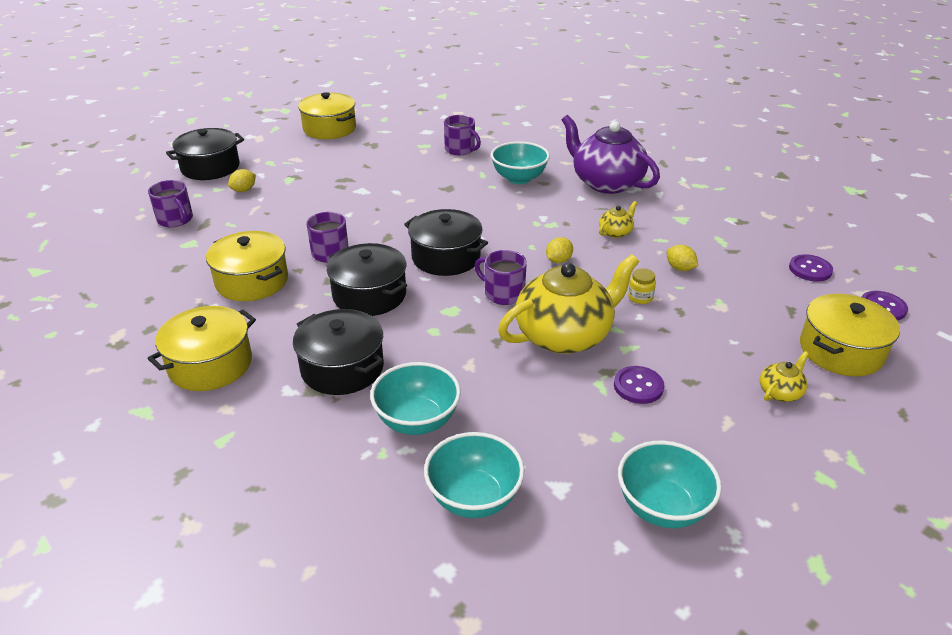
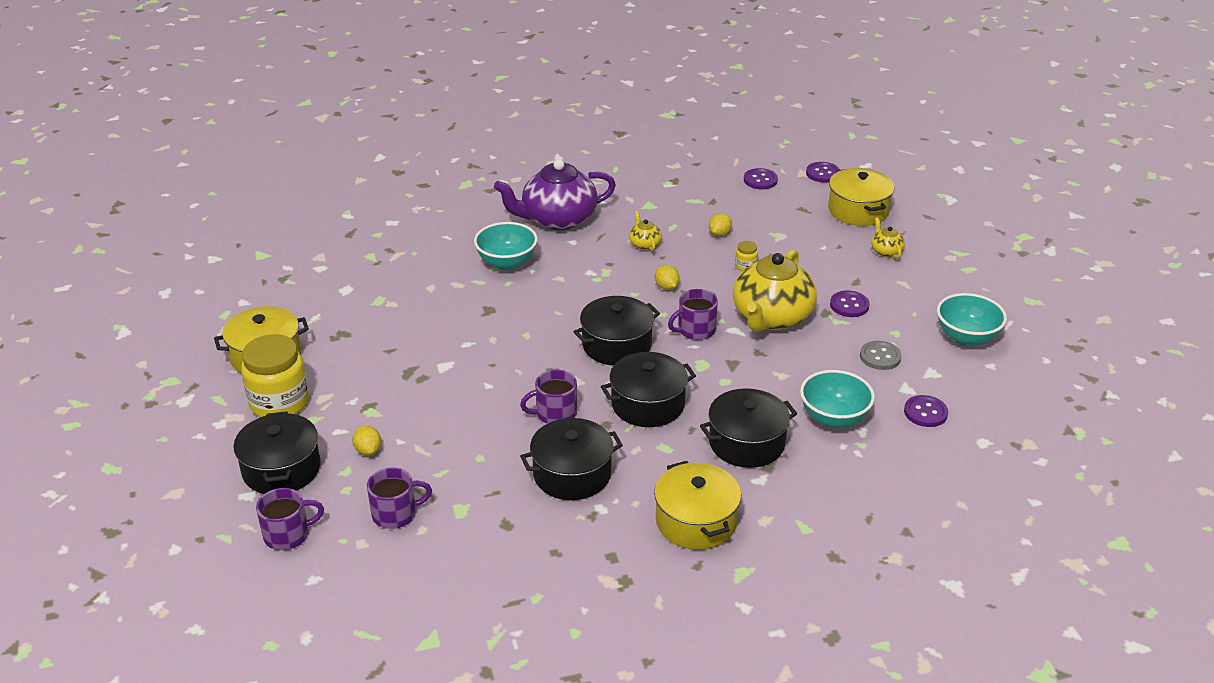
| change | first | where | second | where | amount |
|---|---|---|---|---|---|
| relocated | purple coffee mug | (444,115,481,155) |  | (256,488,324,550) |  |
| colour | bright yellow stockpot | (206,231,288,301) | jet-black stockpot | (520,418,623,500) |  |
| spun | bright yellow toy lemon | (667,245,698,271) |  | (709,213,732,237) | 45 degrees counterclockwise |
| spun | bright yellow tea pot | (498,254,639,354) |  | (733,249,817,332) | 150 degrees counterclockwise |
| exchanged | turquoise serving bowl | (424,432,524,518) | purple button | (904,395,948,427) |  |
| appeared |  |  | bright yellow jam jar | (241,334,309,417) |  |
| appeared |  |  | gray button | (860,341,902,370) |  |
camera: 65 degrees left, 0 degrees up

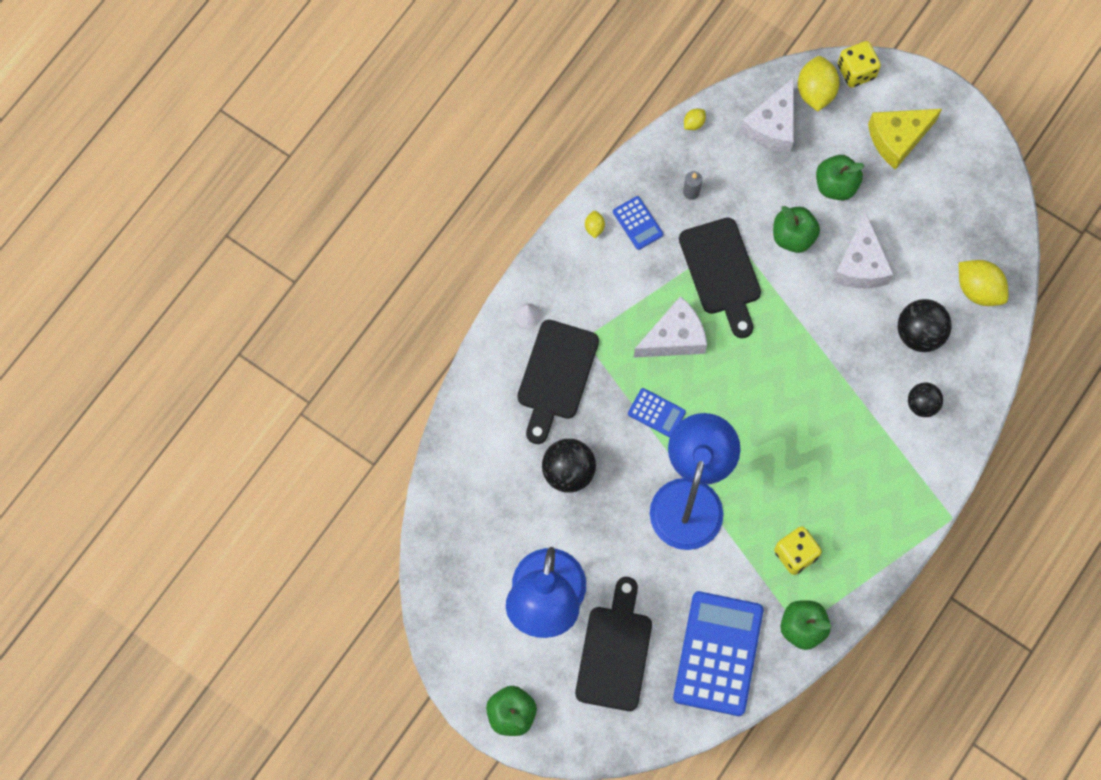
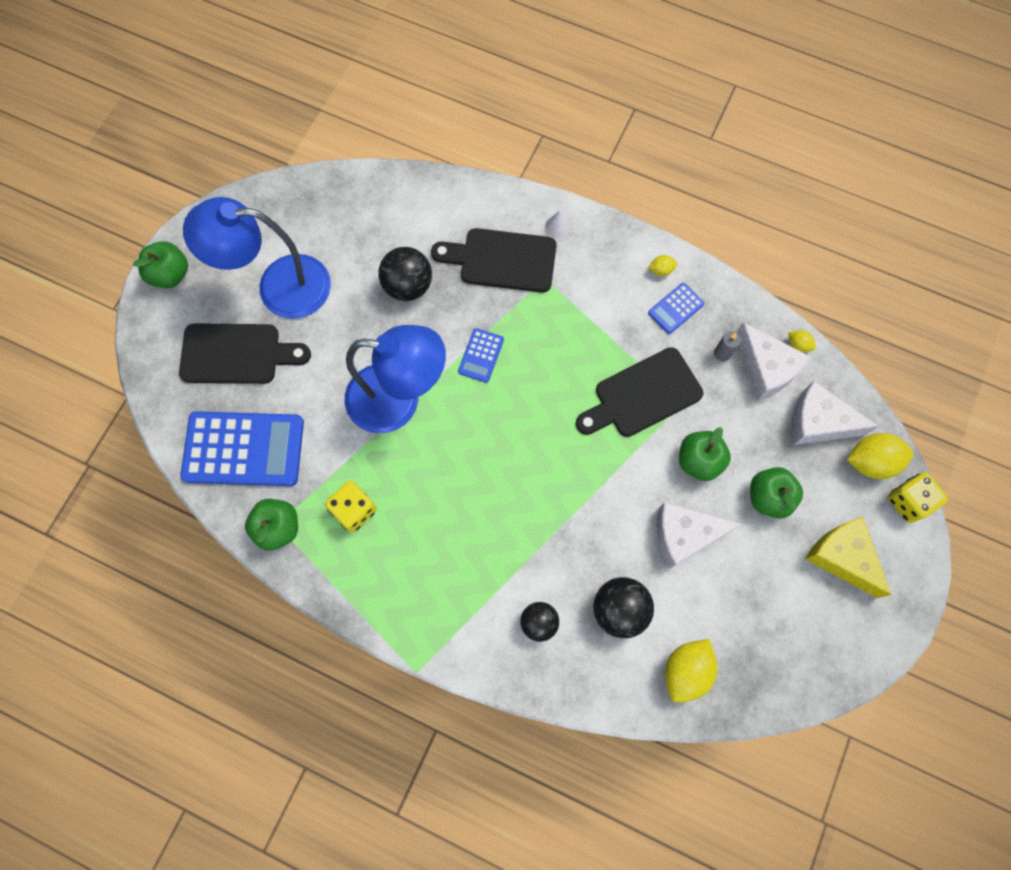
| change | first | where | second | where | amount |
|---|---|---|---|---|---|
| relocated | pure white piece of cheese | (634,296,707,358) |  | (736,322,811,401) |  |
camera: 80 degrees right, 0 degrees up

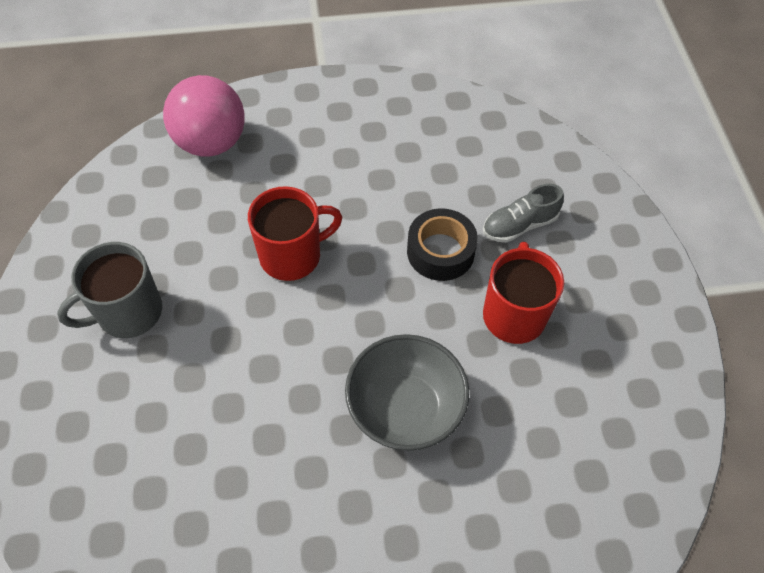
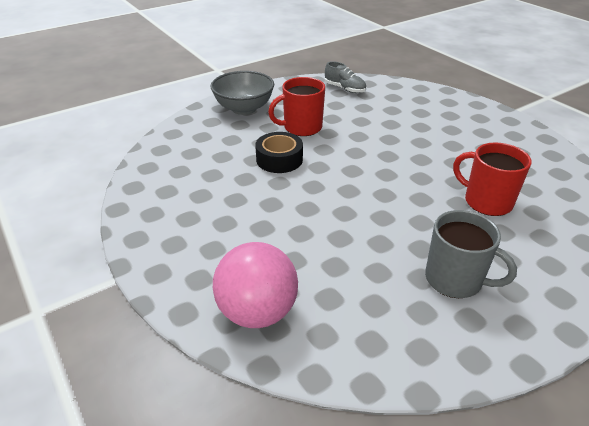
| change | first | where | second | where | amount |
|---|---|---|---|---|---|
| relocated | gray lace-up shoe | (483,184,564,243) |  | (325,61,366,93) |  |
| relocated | crimson coffee mug | (248,186,342,281) |  | (453,143,531,216) |  |
| relocated | gray serving bowl | (345,334,469,451) |  | (211,71,274,115) |  |
camera: 115 degrees left, 20 degrees down

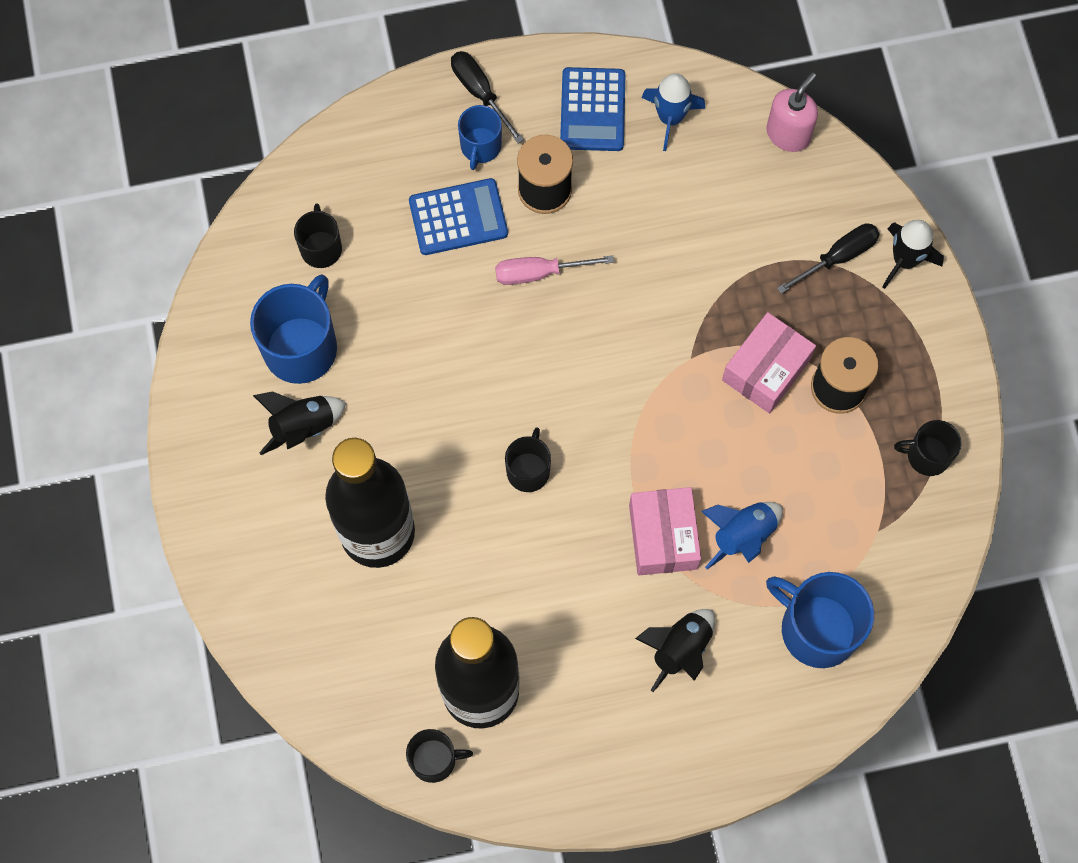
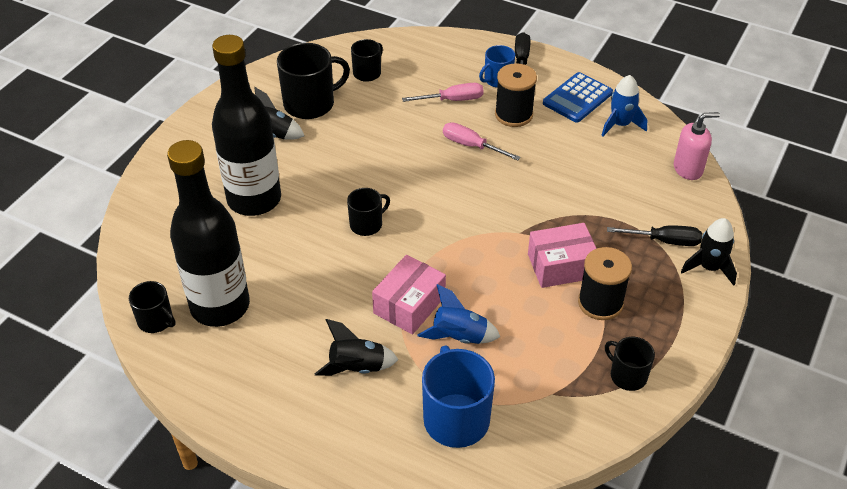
| change | first | where | second | where | amount |
|---|---|---|---|---|---|
| exchanged | royal blue calculator | (409,178,508,255) | pink flat screwdriver | (402,83,484,102) |  |
| colour | royal blue coffee mug | (250,274,337,384) | jet-black coffee mug | (277,43,350,119) |  |
camera: 40 degrees right, 25 degrees down

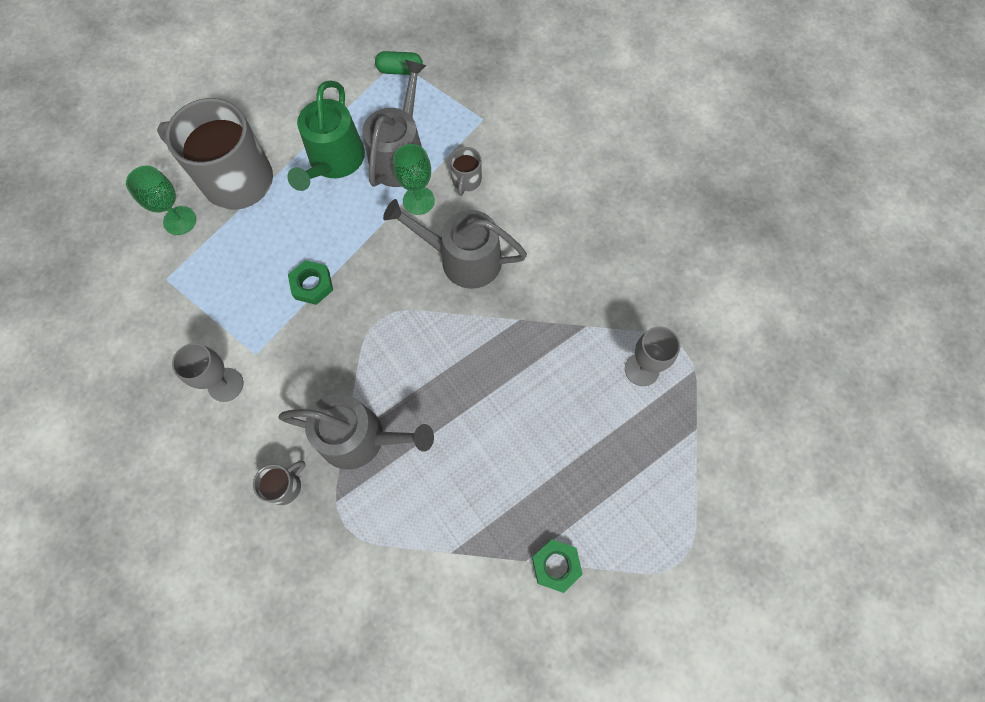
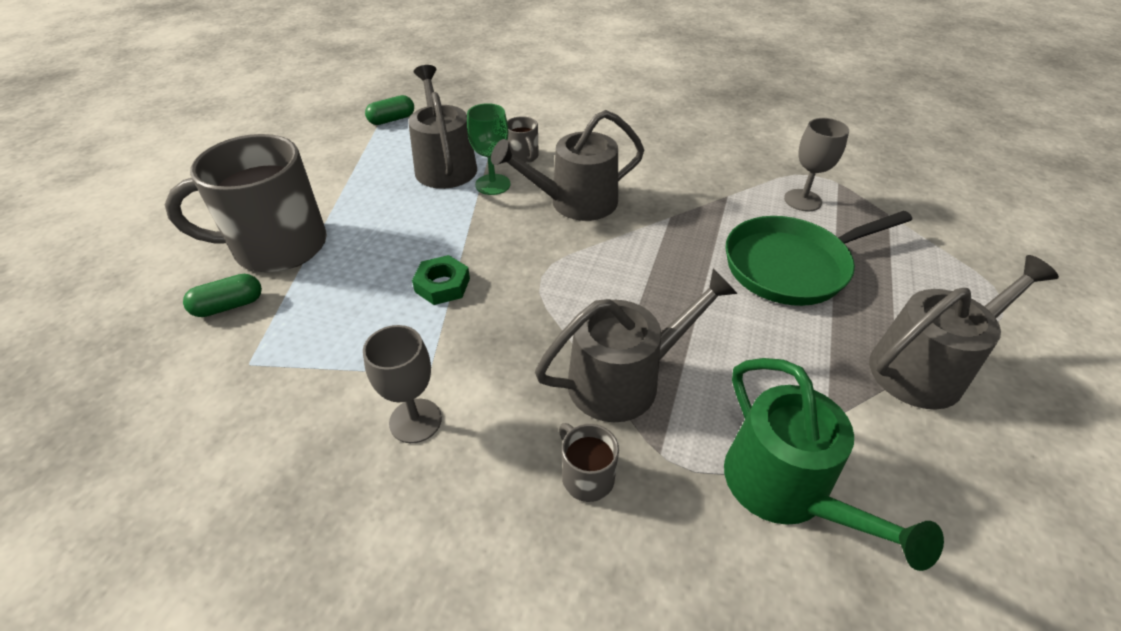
| change | first | where | second | where | amount |
|---|---|---|---|---|---|
| relocated | leaf-green sprinkling can | (287,80,365,191) |  | (724,358,944,571) |  |
| exchanged | leaf-green chalice | (126,166,196,235) | leaf-green pill shape | (183,274,262,317) |  |
| spun | gray coffee mug | (253,461,305,505) |  | (559,423,619,502) | 45 degrees counterclockwise |
| exchanged | leaf-green hexagon nut | (532,539,583,593) | gray sprinkling can | (869,255,1059,410) |  |
| appeared |  |  | leaf-green frying pan | (726,211,912,306) |  |
camera: 35 degrees left, 25 degrees down

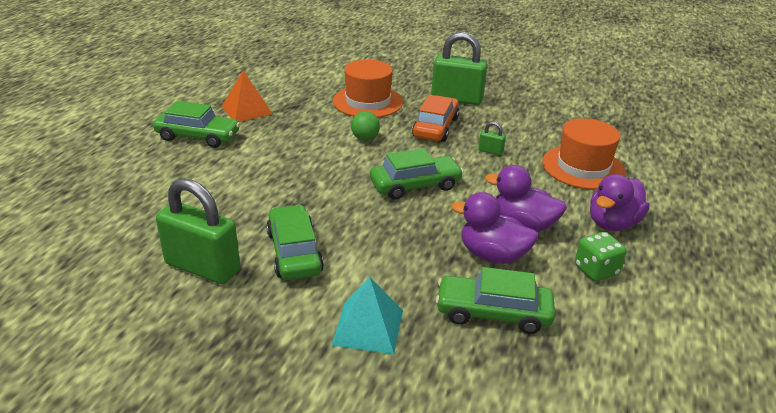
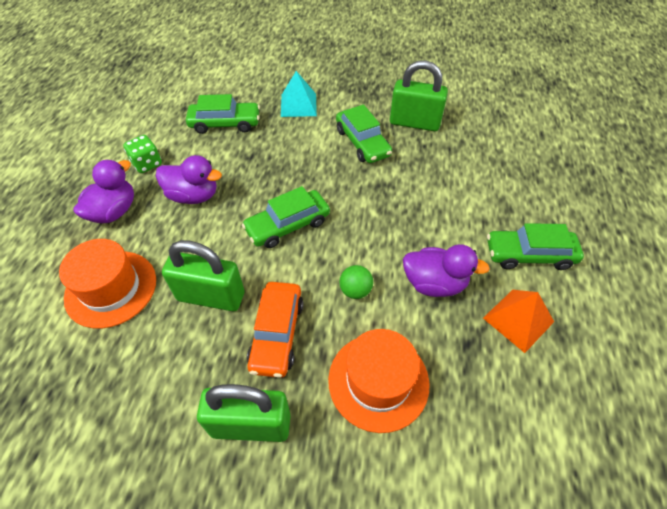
| change | first | where | second | where | amount |
|---|---|---|---|---|---|
| size | leaf-green padlock | (478,122,506,155) |  | (162,240,244,311) | x2.37 |
| relocated | purple duck | (451,192,538,264) |  | (403,244,490,297) |  |
camera: 170 degrees right, 20 degrees up

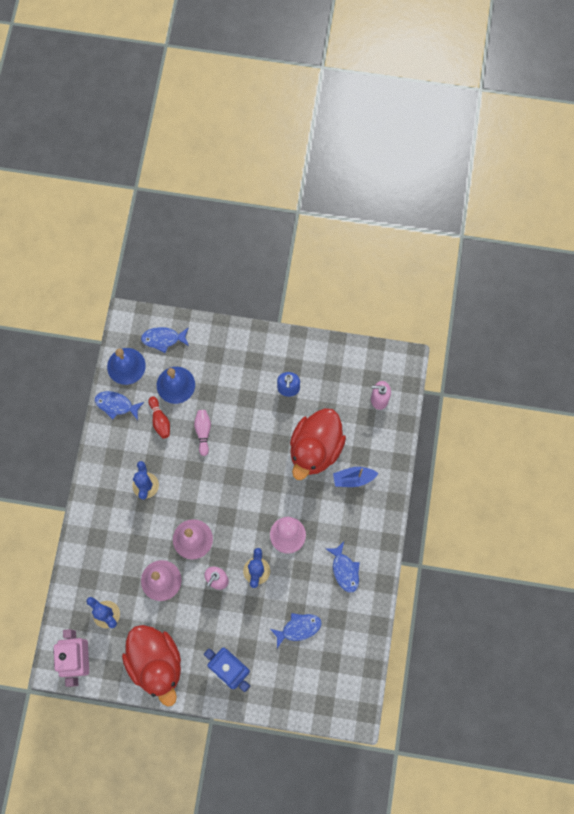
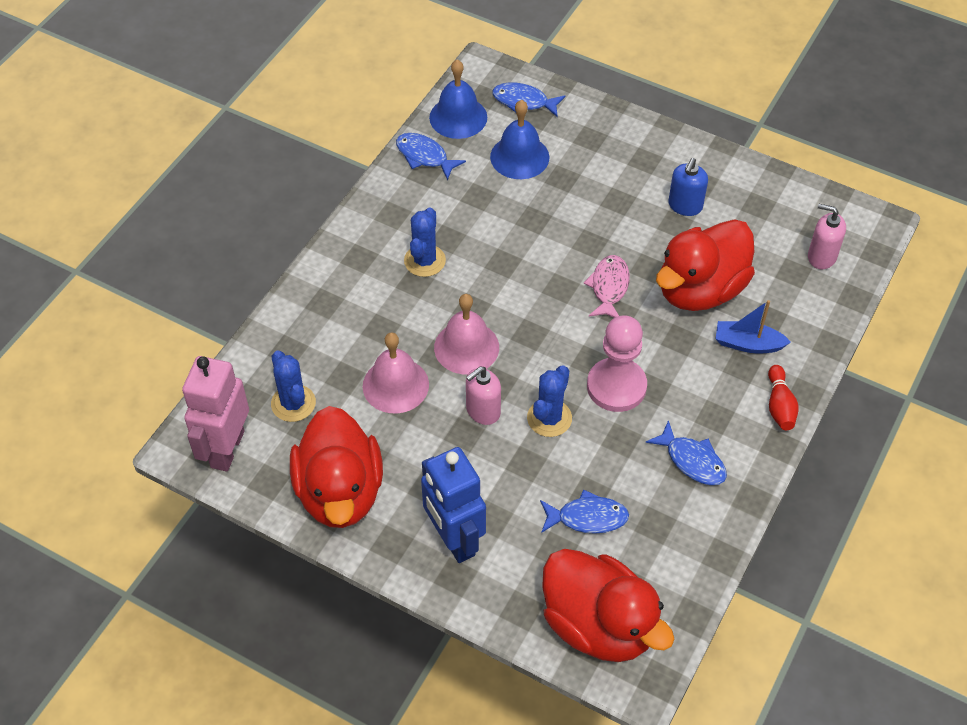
| change | first | where | second | where | amount |
|---|---|---|---|---|---|
| relocated | crimson skittle | (148,396,170,439) |  | (768,365,799,430) |  |
| missing | pink skittle | (194,410,211,456) |  |  |  |
| spun | royal blue fish | (326,542,360,593) |  | (646,420,727,485) | 45 degrees counterclockwise |
| appeared |  |  | pink fish | (584,255,630,318) |  |
| appeared |  |  | crimson duck | (542,549,675,662) |  |
camera: 20 degrees right, 20 degrees down

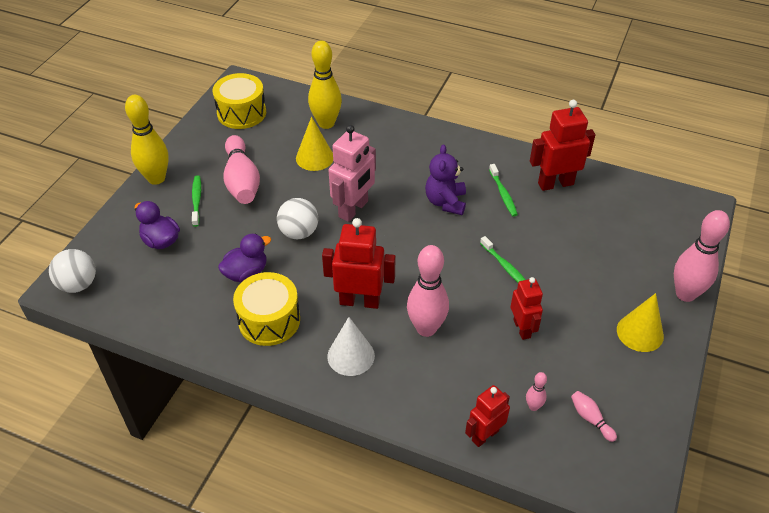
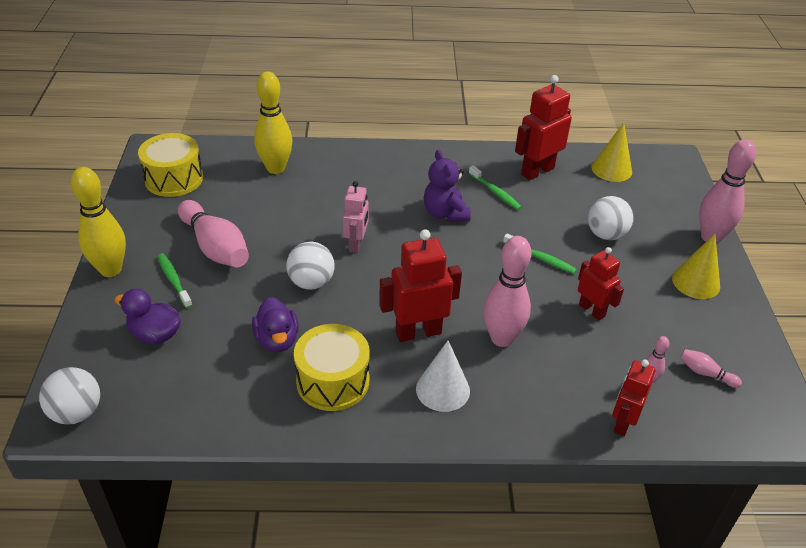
| change | first | where | second | where | amount |
|---|---|---|---|---|---|
| relocated | bright yellow cone | (296,117,333,171) |  | (591,123,632,182) |  |
| size | pink toy robot | (329,125,376,222) |  | (343,181,369,253) | x0.65 |
| spun | purple duck | (218,233,271,282) |  | (252,297,299,352) | 135 degrees clockwise |
| appeared |  |  | pure white ball | (588,196,634,240) |  |
camera: 25 degrees left, 5 degrees down

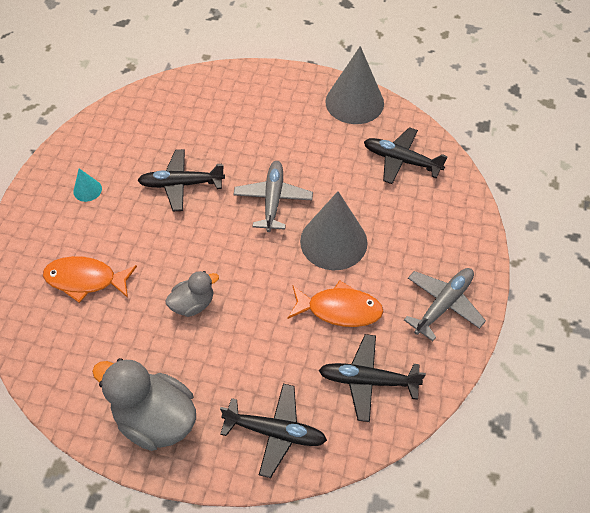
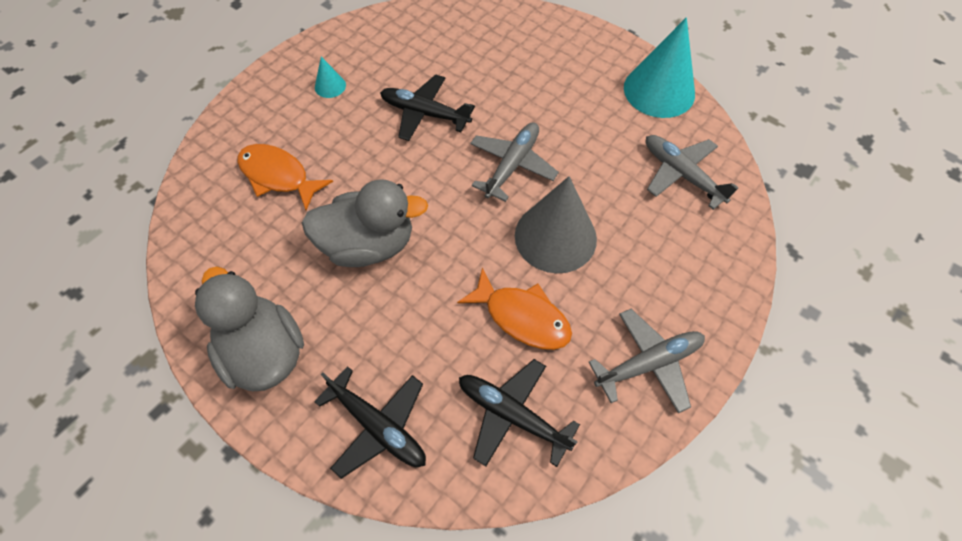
| change | first | where | second | where | amount |
|---|---|---|---|---|---|
| colour | gray cone | (325,46,384,124) | turquoise cone | (624,17,695,118) |  |
| colour | jet-black plane | (364,127,448,184) | gray plane | (646,135,739,210) |  |
| size | gray duck | (165,271,219,317) |  | (302,179,428,267) | x1.78 |
camera: 25 degrees right, 5 degrees up

